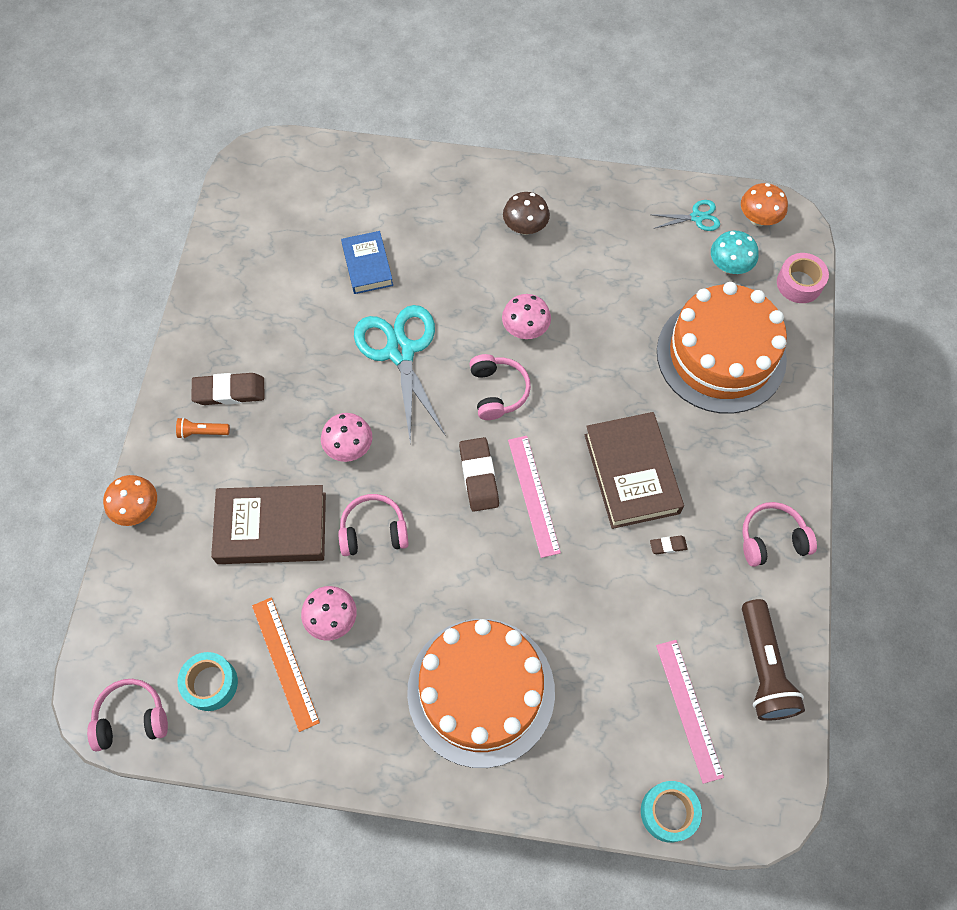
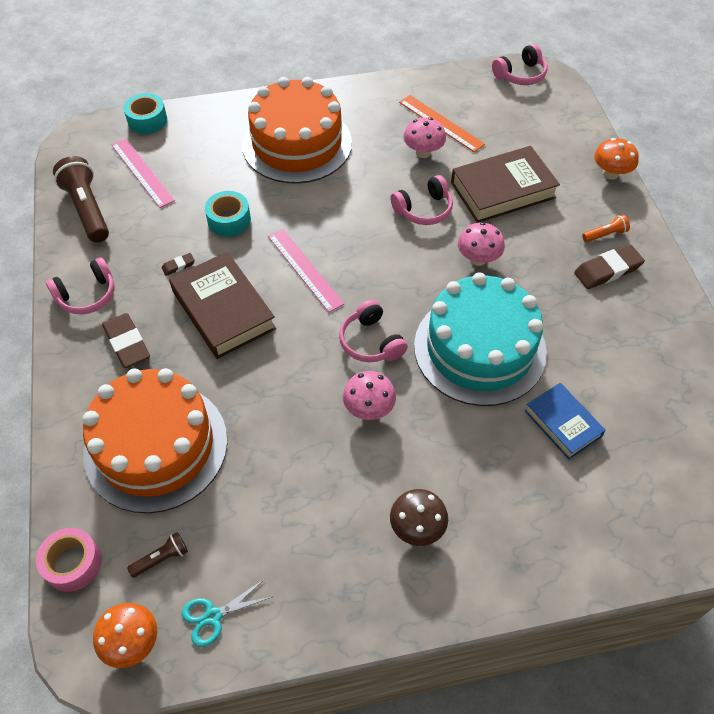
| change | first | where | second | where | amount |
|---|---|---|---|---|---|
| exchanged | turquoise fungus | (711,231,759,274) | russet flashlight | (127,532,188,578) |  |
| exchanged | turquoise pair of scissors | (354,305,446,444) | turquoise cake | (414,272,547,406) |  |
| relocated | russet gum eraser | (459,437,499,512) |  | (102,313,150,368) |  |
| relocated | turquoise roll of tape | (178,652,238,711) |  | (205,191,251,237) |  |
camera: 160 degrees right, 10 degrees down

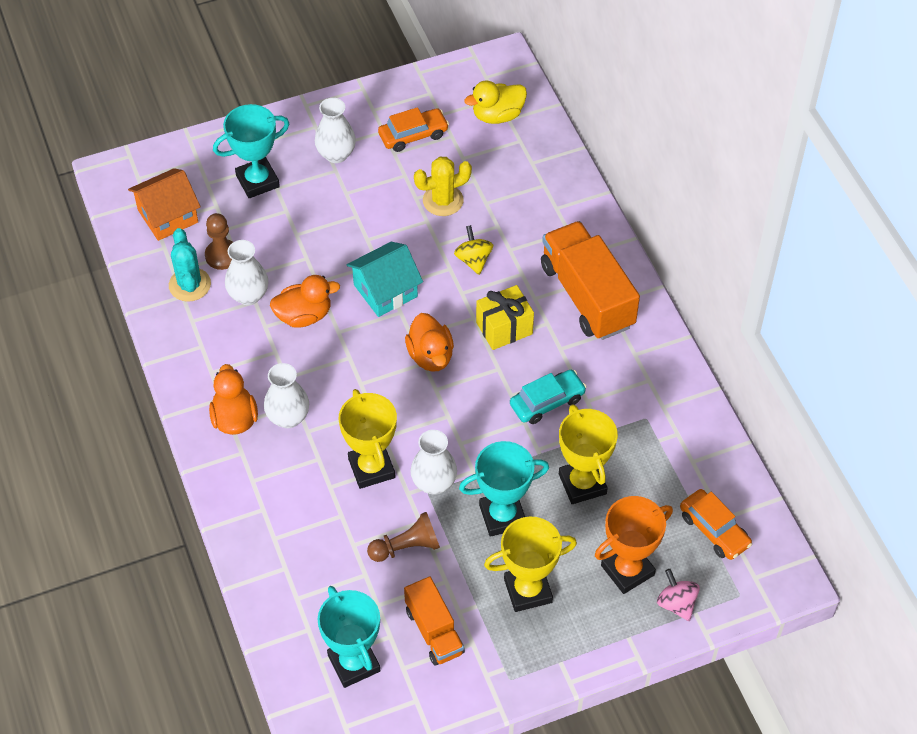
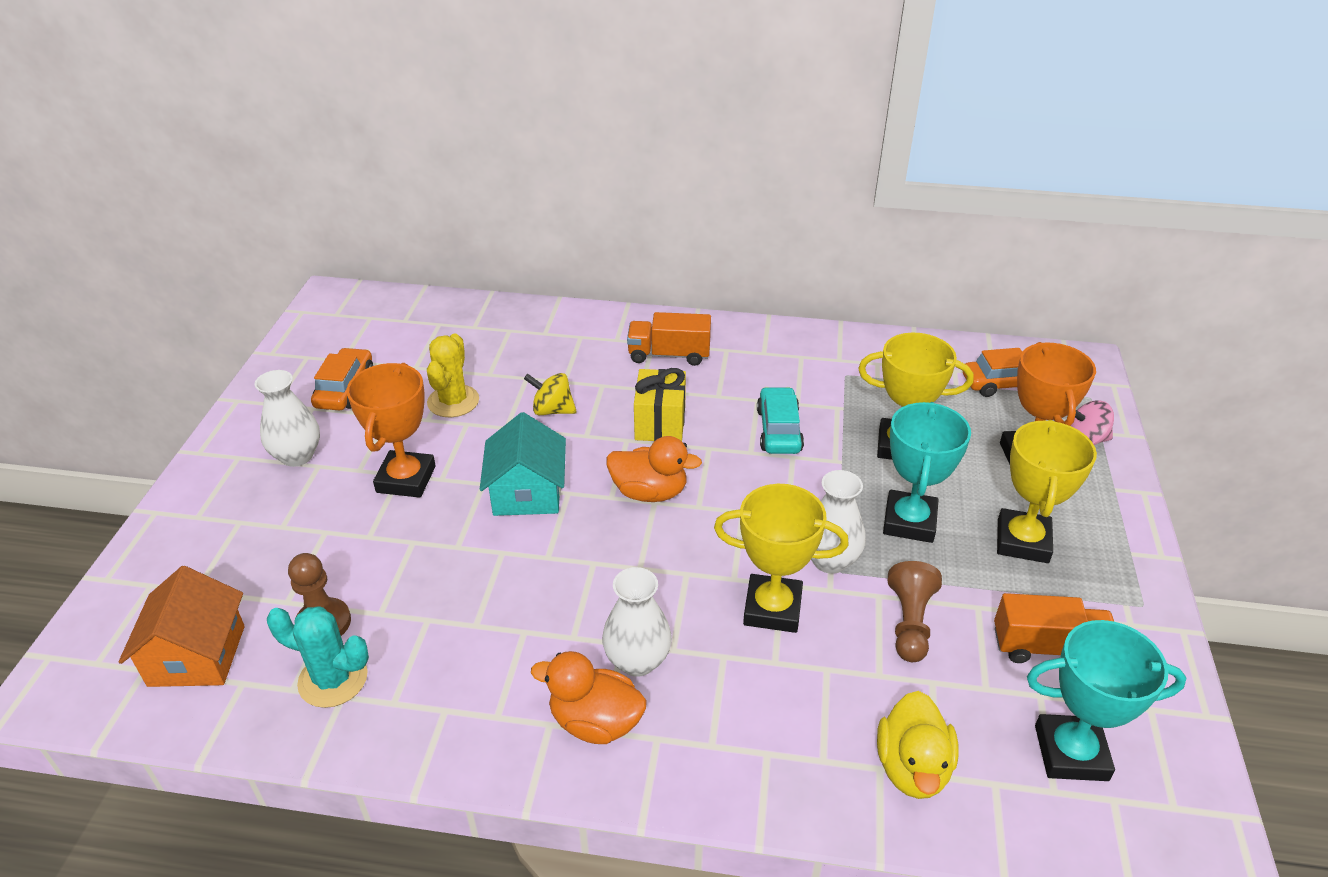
| change | first | where | second | where | amount |
|---|---|---|---|---|---|
| relocated | bright yellow duck | (464,81,527,124) |  | (877,691,959,799) |  |
| missing | turquoise trophy | (213,104,290,198) |  |  |  |
| size | orange toy truck | (541,221,640,340) |  | (627,312,711,366) | x0.59 |
| missing | pure white tall vase | (225,240,268,305) |  |  |  |
| missing | orange duck | (270,275,340,328) |  |  |  |
| appeared |  |  | orange trophy | (346,363,436,498) |  |
camera: 60 degrees left, 15 degrees down

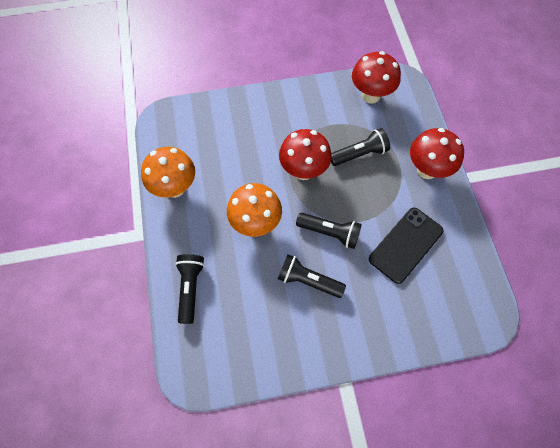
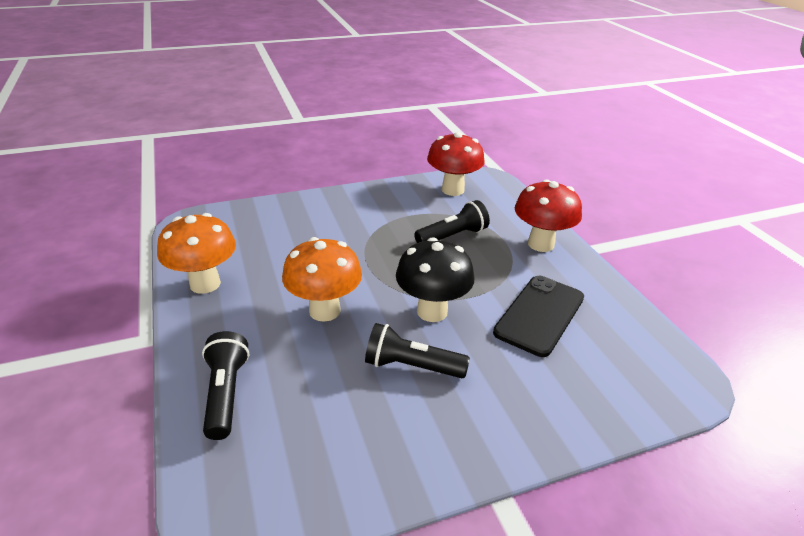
| change | first | where | second | where | amount |
|---|---|---|---|---|---|
| missing | crimson fungus | (279,129,332,180) |  |  |  |
| exchanged | jet-black flashlight | (296,213,362,249) | jet-black fungus | (396,237,475,322) |  |
camera: 10 degrees left, 30 degrees down

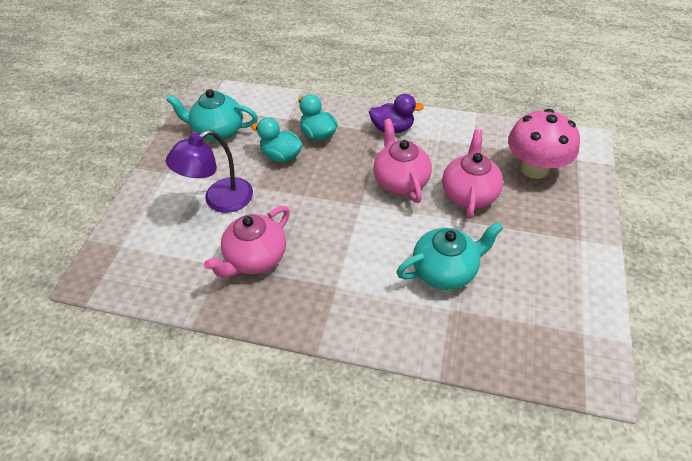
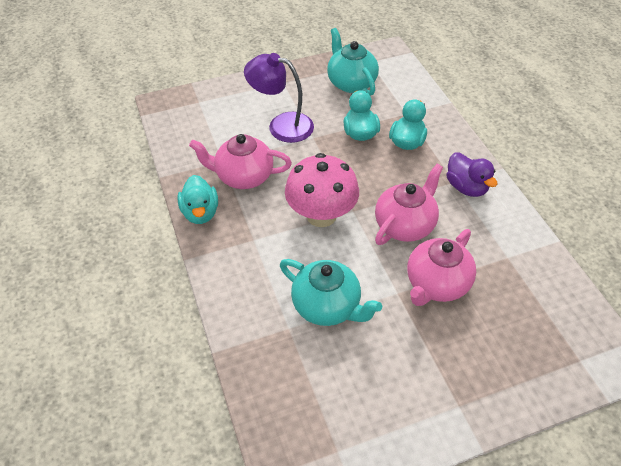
| change | first | where | second | where | amount |
|---|---|---|---|---|---|
| relocated | pink fungus | (508,109,580,179) |  | (285,153,359,227) |  |
| spun | pink tea pot | (442,129,503,219) |  | (407,229,476,306) | 150 degrees clockwise |
| appeared |  |  | turquoise duck | (178,175,218,224) |  |
camera: 55 degrees right, 0 degrees up

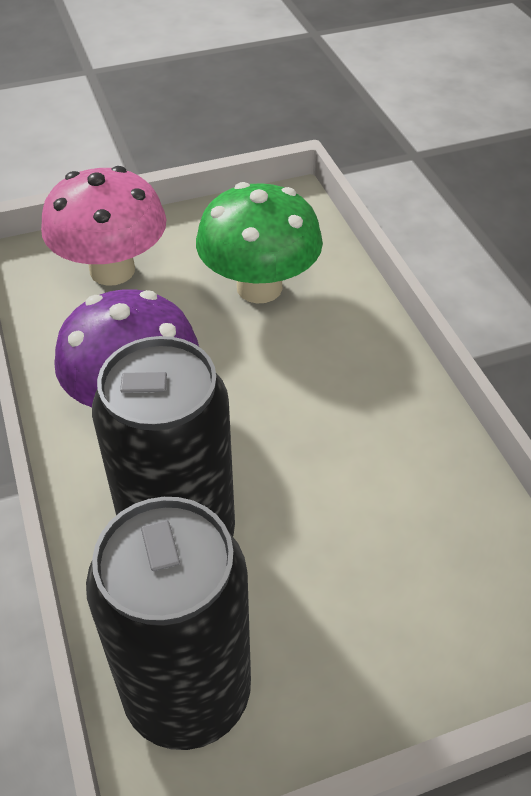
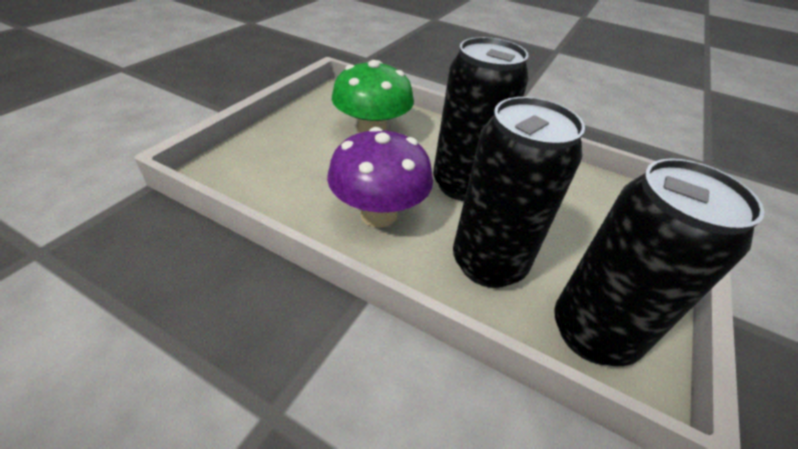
| change | first | where | second | where | amount |
|---|---|---|---|---|---|
| missing | pink fungus | (41,166,167,286) |  |  |  |
| appeared |  |  | jet-black tin | (433,37,529,201) |  |
camera: 45 degrees left, 5 degrees down

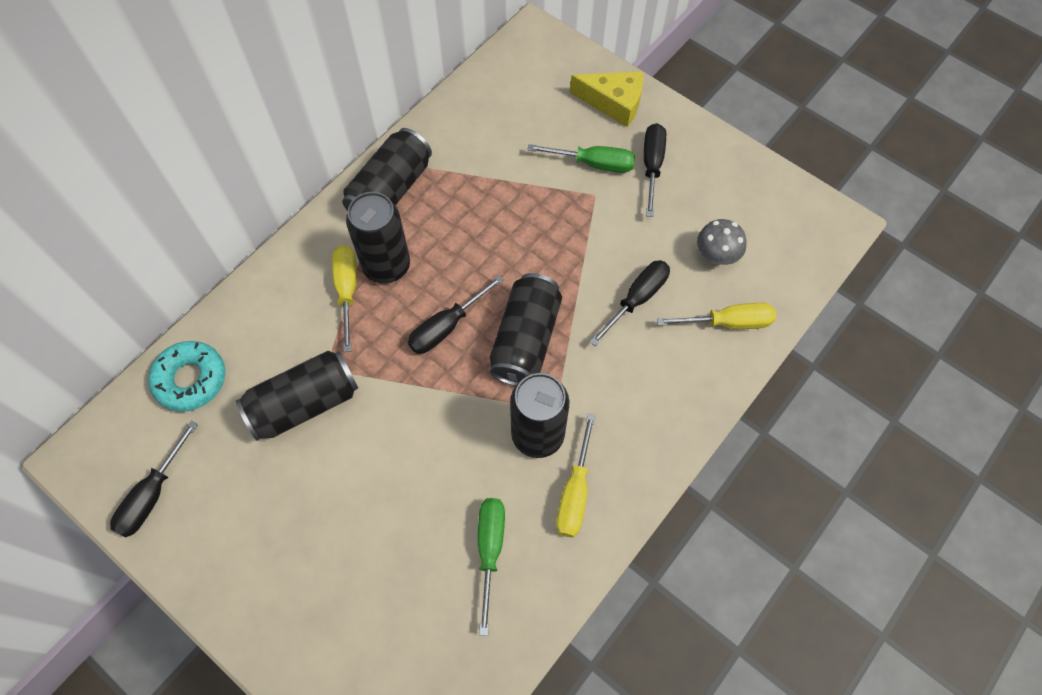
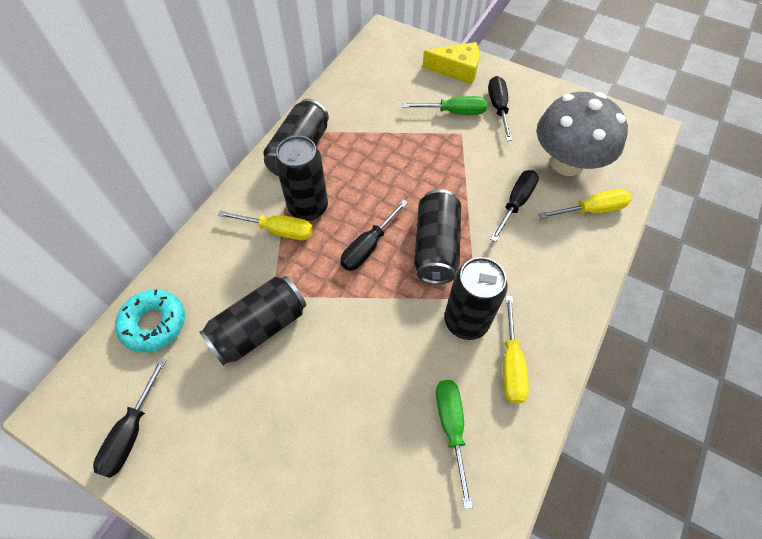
| change | first | where | second | where | amount |
|---|---|---|---|---|---|
| size | gray fungus | (697,219,747,265) |  | (537,92,628,176) | x2.13 |
| spun | bright yellow flat screwdriver | (332,245,357,352) |  | (218,211,313,240) | 120 degrees clockwise |
camera: 10 degrees left, 5 degrees down

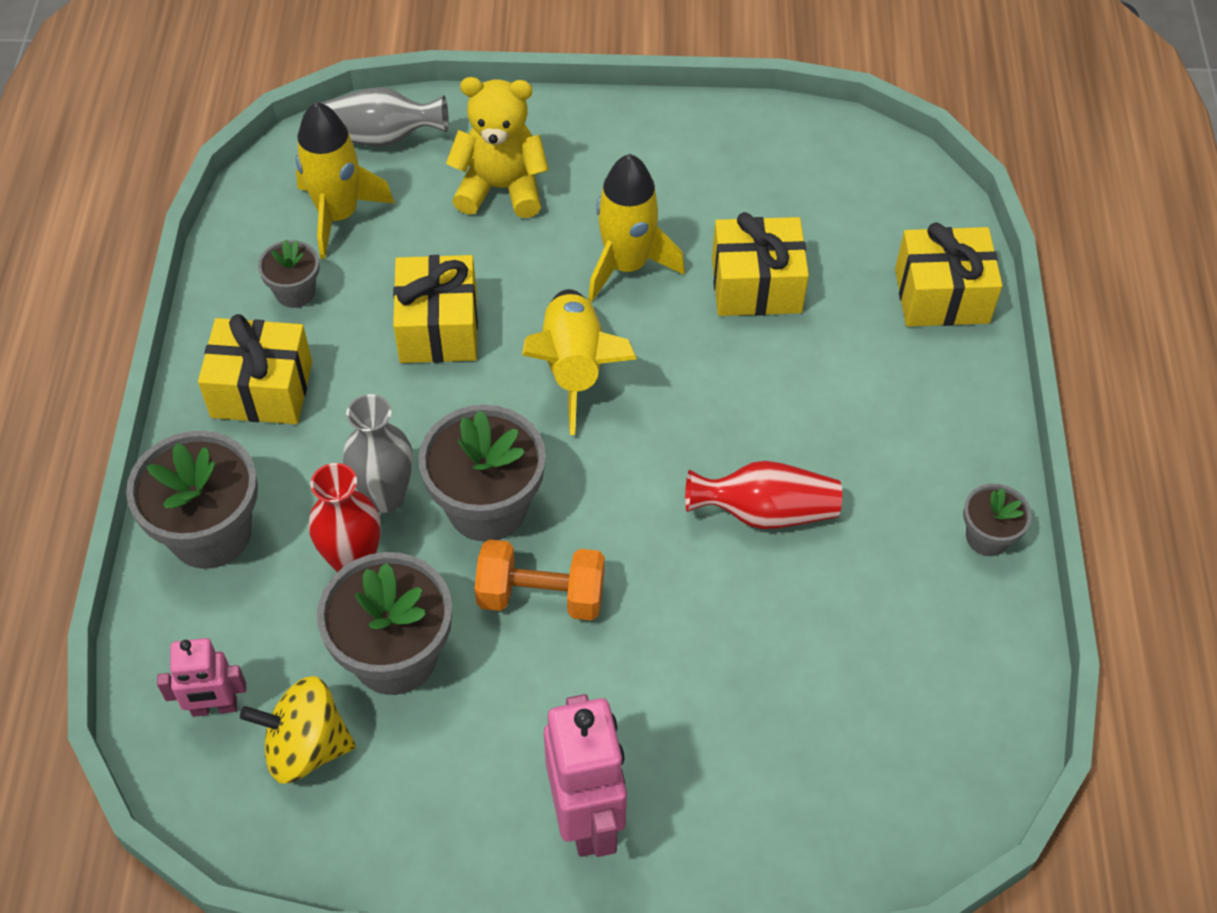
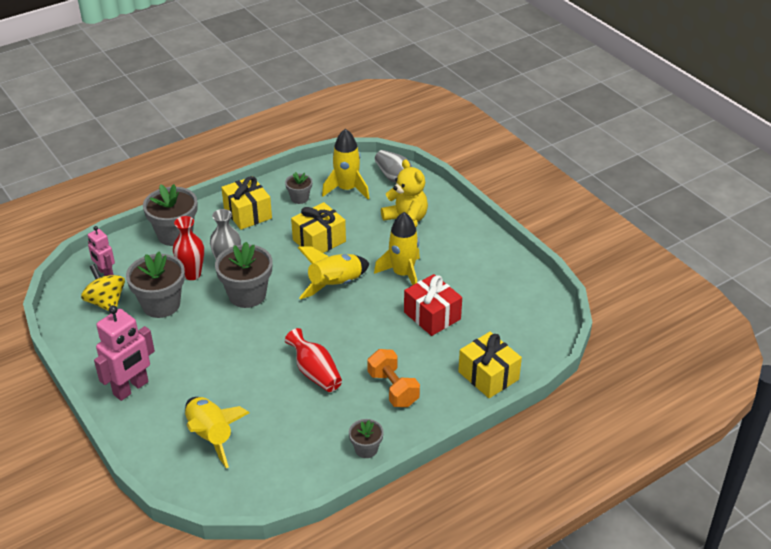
| change | first | where | second | where | amount |
|---|---|---|---|---|---|
| colour | bright yellow gift | (712,212,809,316) | crimson gift | (404,274,462,336) |  |
| relocated | orange hand weight | (475,539,605,620) |  | (367,349,420,407) |  |
| appeared |  |  | bright yellow rocket | (185,397,249,468) |  |
camera: 55 degrees right, 15 degrees down

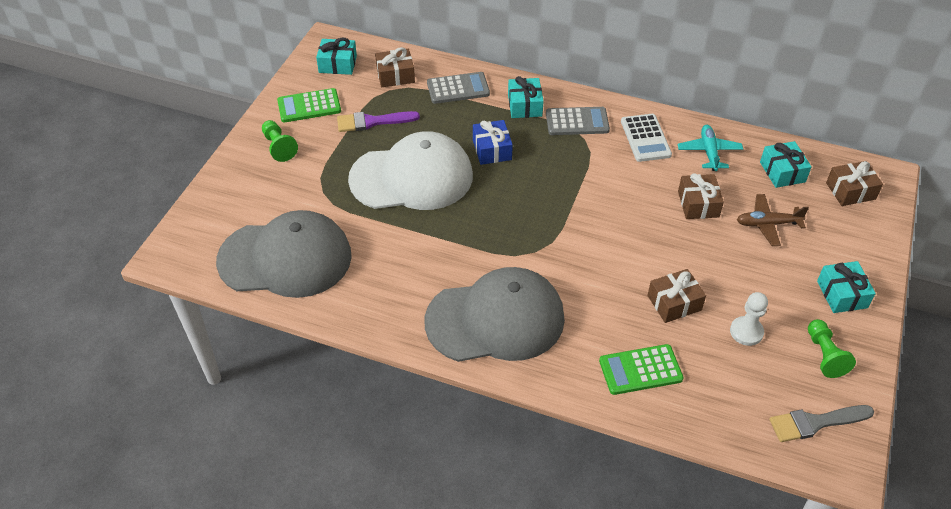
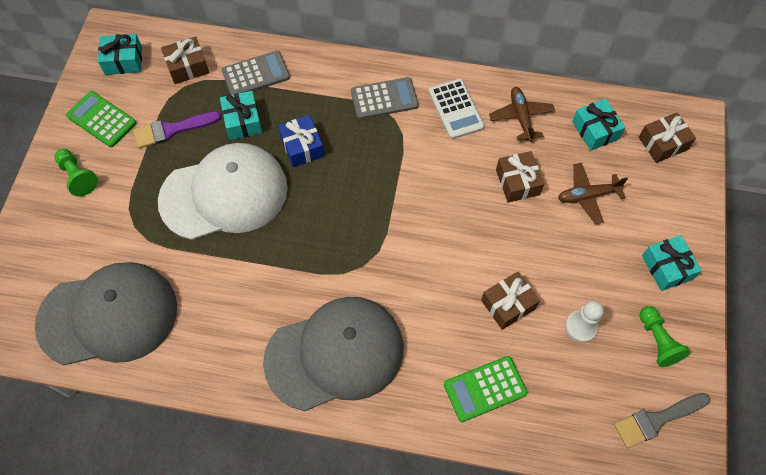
| change | first | where | second | where | amount |
|---|---|---|---|---|---|
| relocated | turquoise gift | (508,76,544,118) |  | (220,91,262,140) |  |
| spun | leaf-green calculator | (277,88,341,123) |  | (66,91,136,147) | 60 degrees clockwise |
| colour | turquoise plane | (678,125,743,171) | russet plane | (489,87,555,142) |  |
camera: 10 degrees left, 15 degrees up

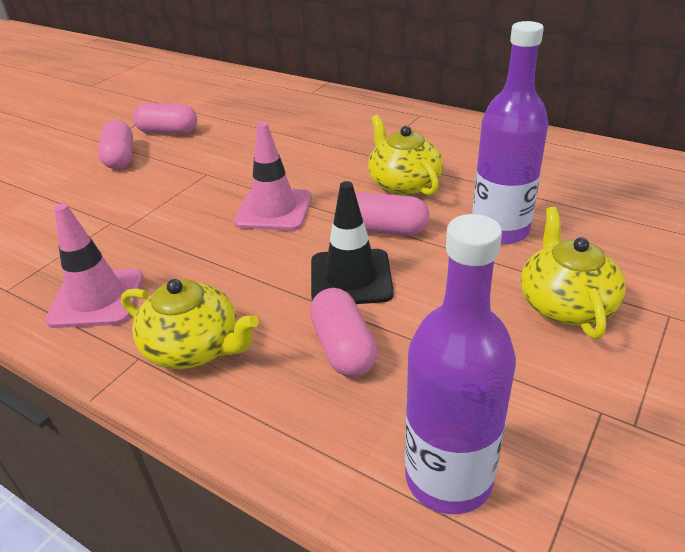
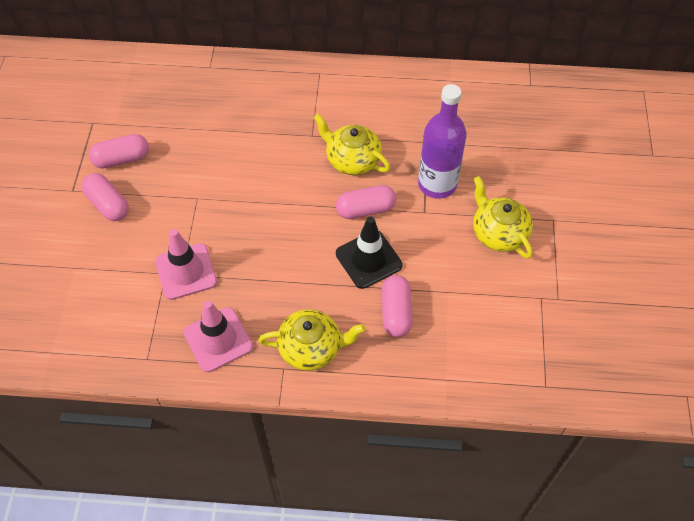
| change | first | where | second | where | amount |
|---|---|---|---|---|---|
| relocated | pink traffic cone | (234,122,312,231) |  | (155,229,217,300) |  |
| missing | purple bottle | (405,214,516,514) |  |  |  |
| spun | pink pill shape | (310,288,378,377) |  | (382,275,413,337) | 45 degrees clockwise |
camera: 30 degrees left, 20 degrees up

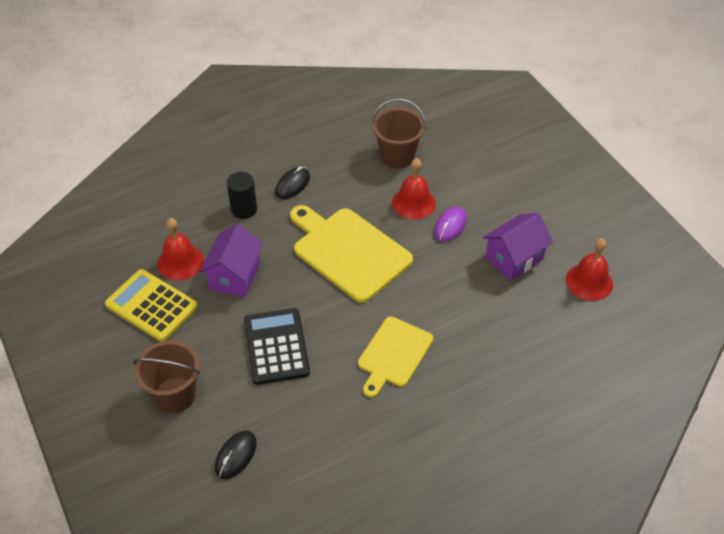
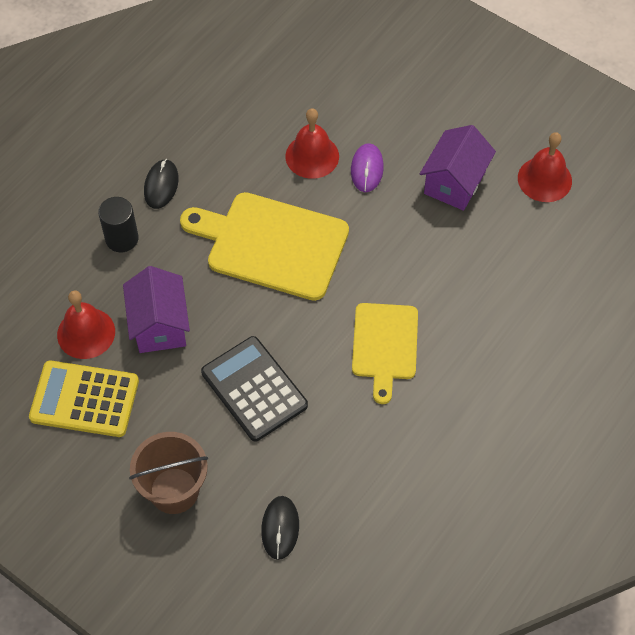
| change | first | where | second | where | amount |
|---|---|---|---|---|---|
| missing | russet bucket | (371,98,426,168) |  |  |  |
camera: 25 degrees left, 10 degrees up

